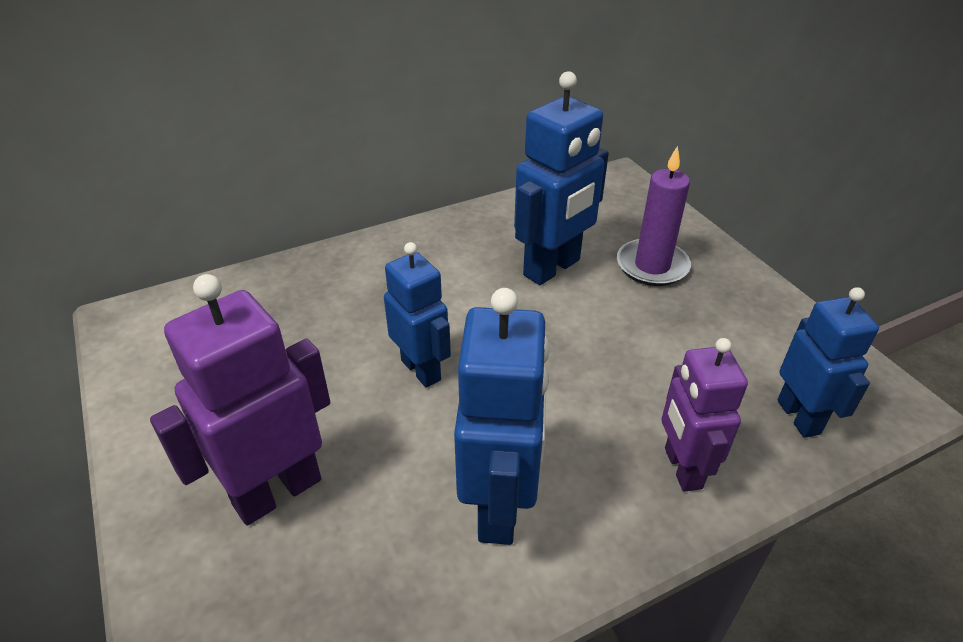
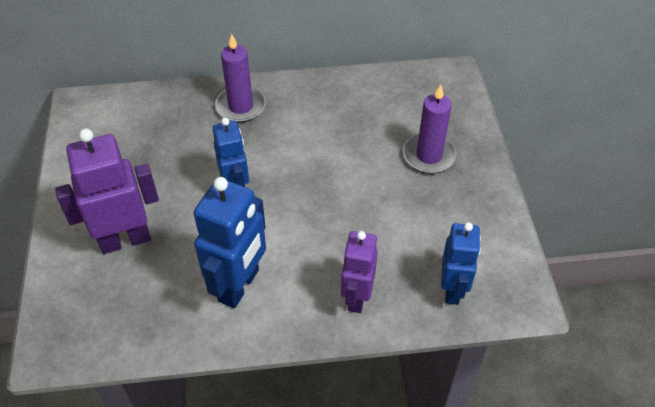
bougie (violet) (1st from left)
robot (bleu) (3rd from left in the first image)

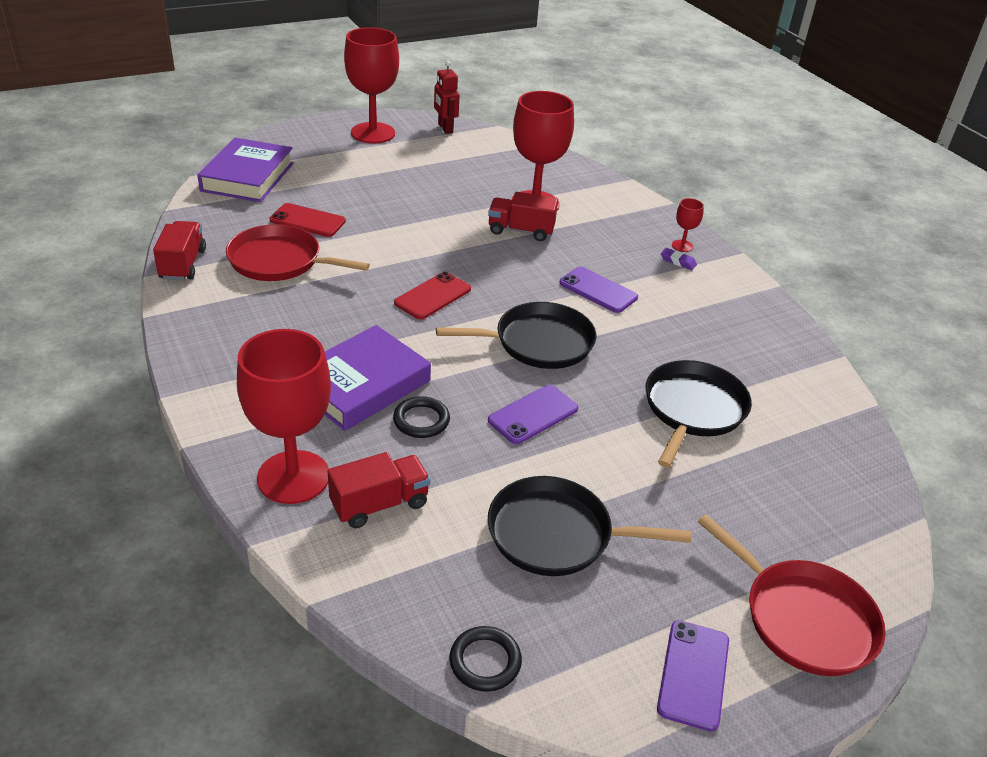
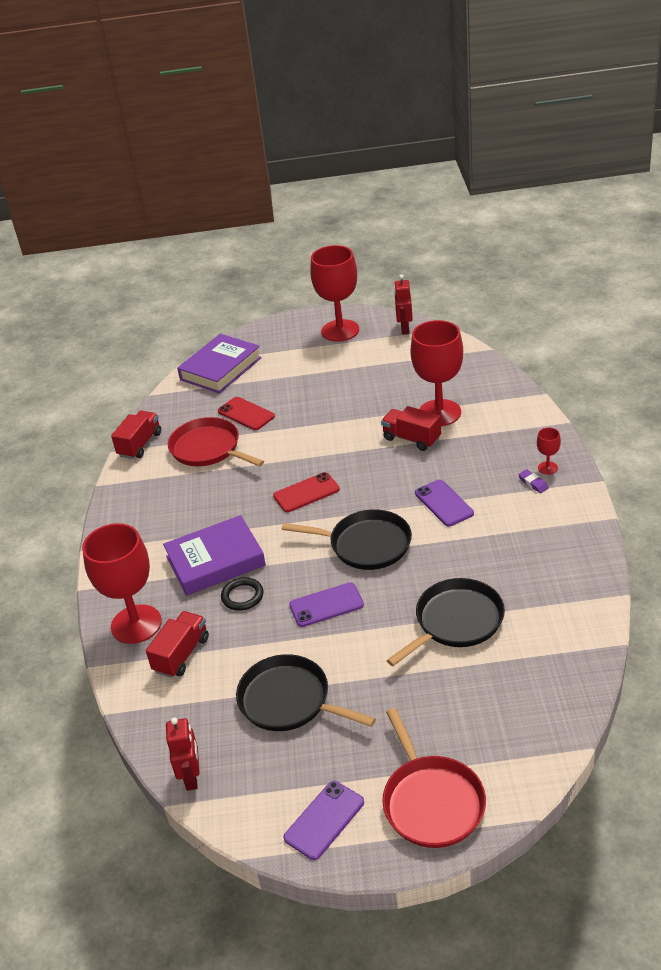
camion (rouge) (2nd from left)
robot (rouge) (1st from left)

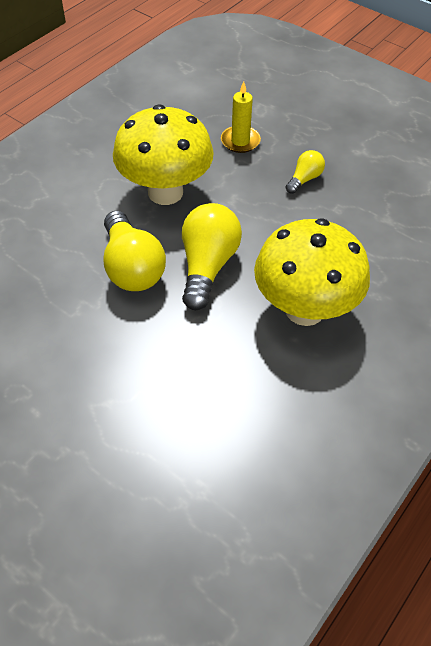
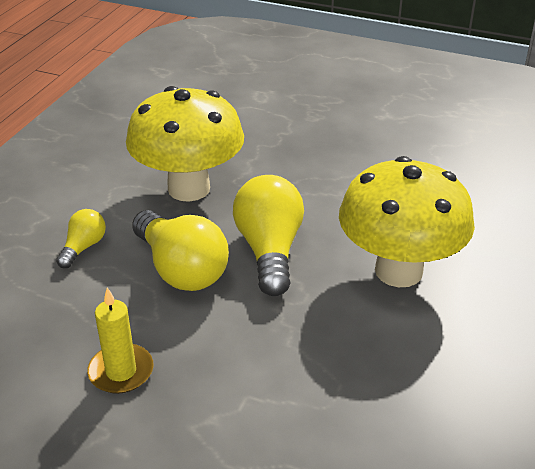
ampoule (jaune) (1st from left)
bougie (jaune)

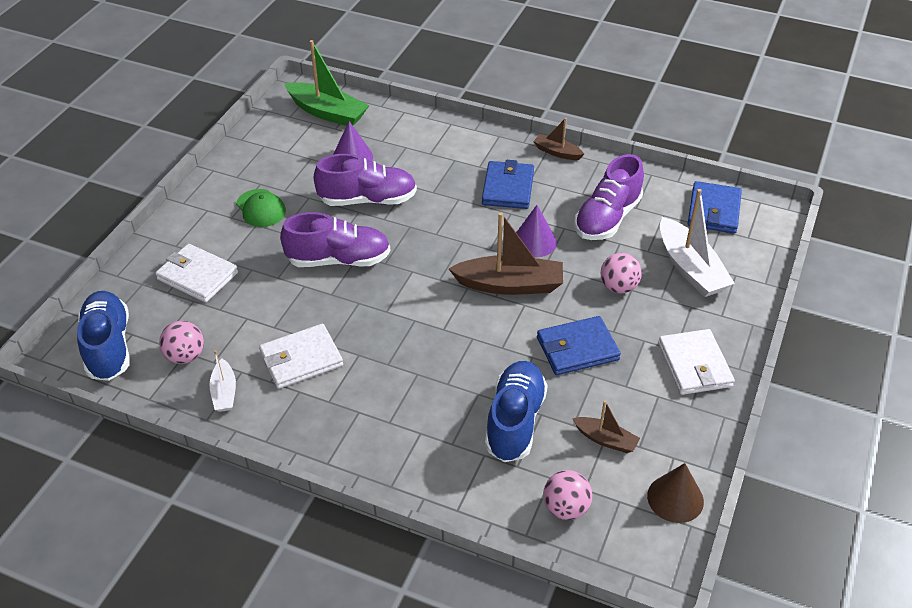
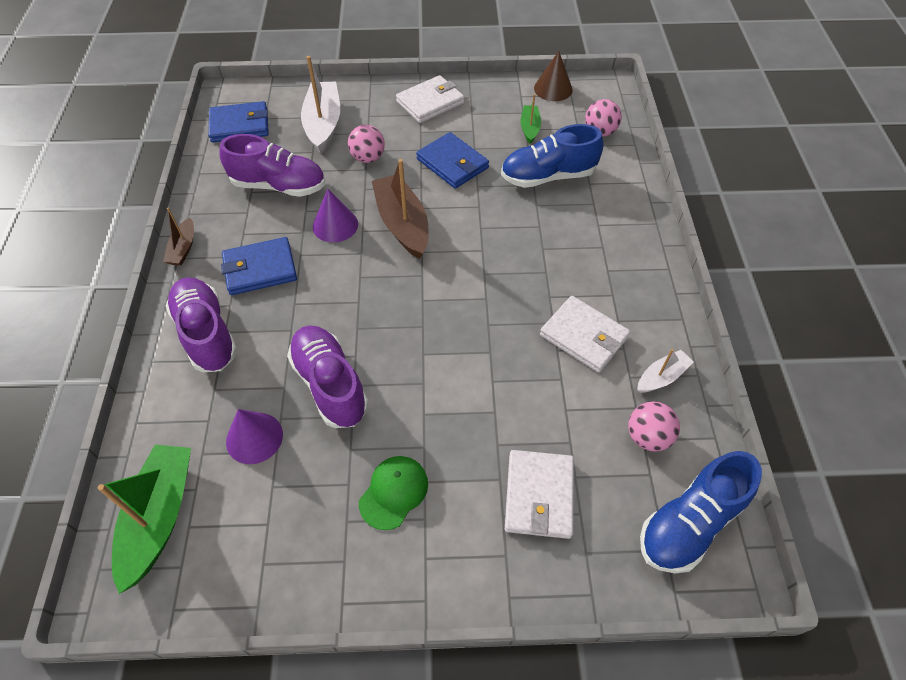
chaussure (violet) (1st from left)
bateau (blanc) (1st from left)
bateau (vert) (2nd from left)

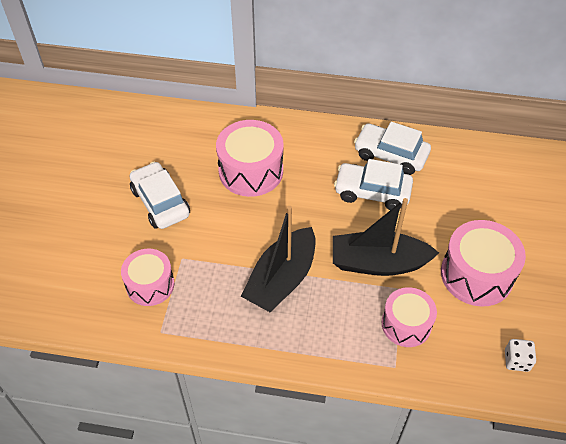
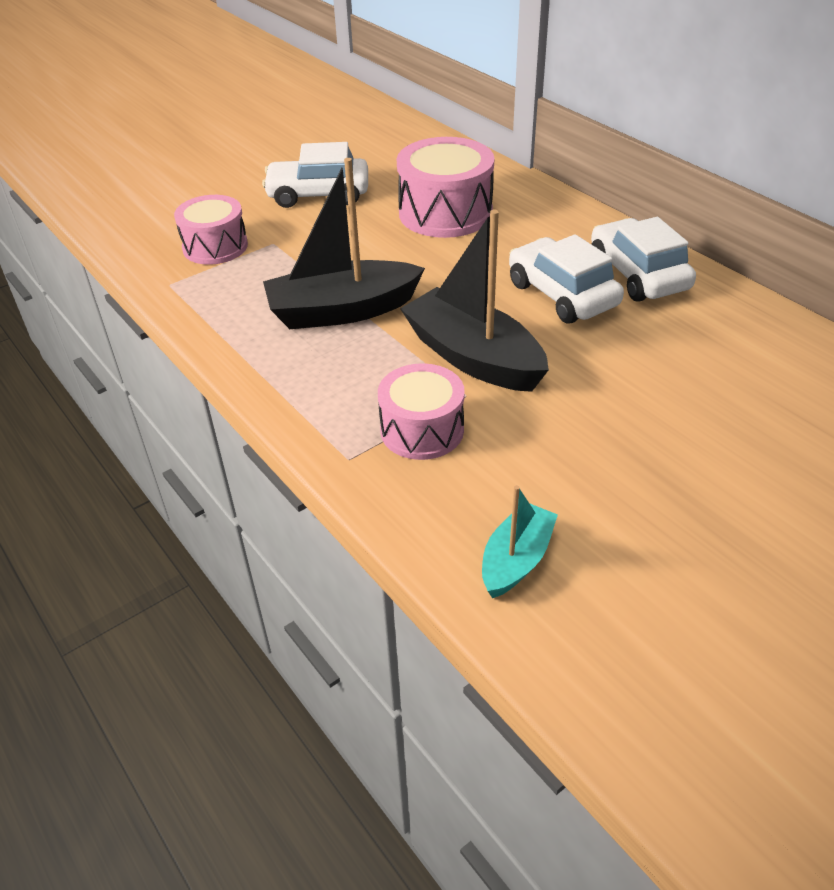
voiture (blanc) (1st from left)
bateau (turquoise)
tambour (rose) (4th from left in the first image)

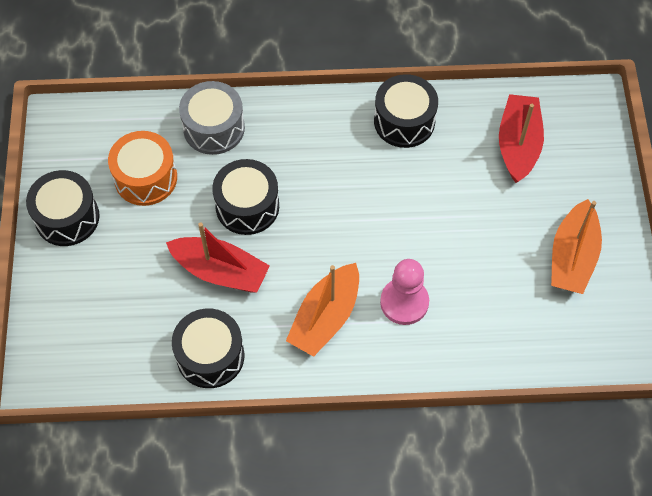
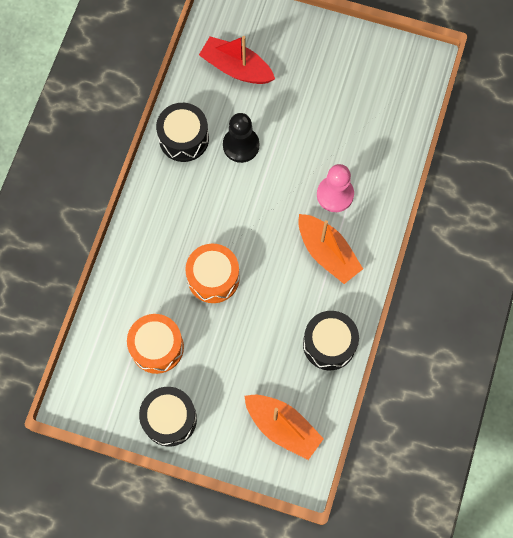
tambour (orange) (2nd from left)
pion (noir)
bateau (orange) (1st from left)
bateau (rouge) (1st from left in the first image)
tambour (gris)

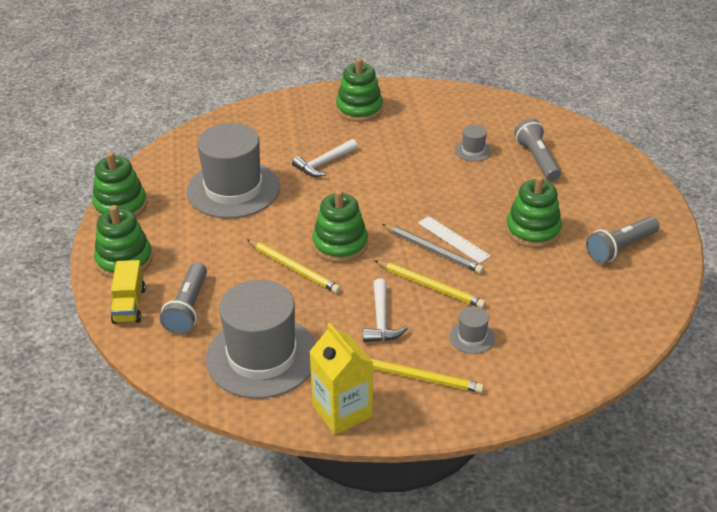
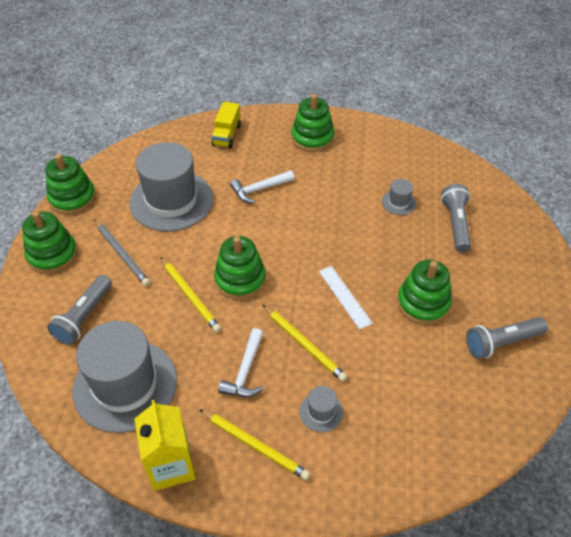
crayon (gris)
camion (jaune)

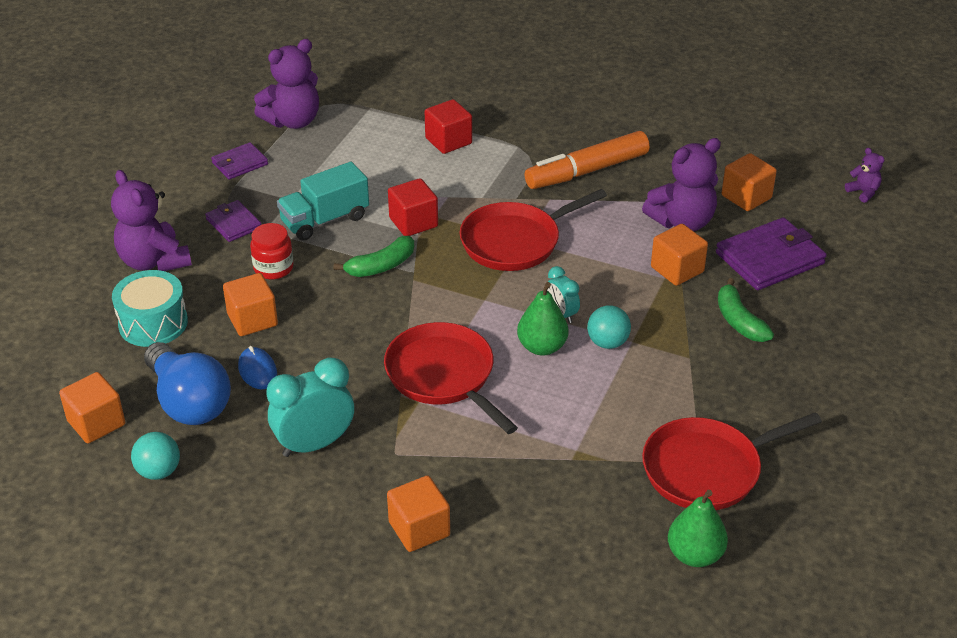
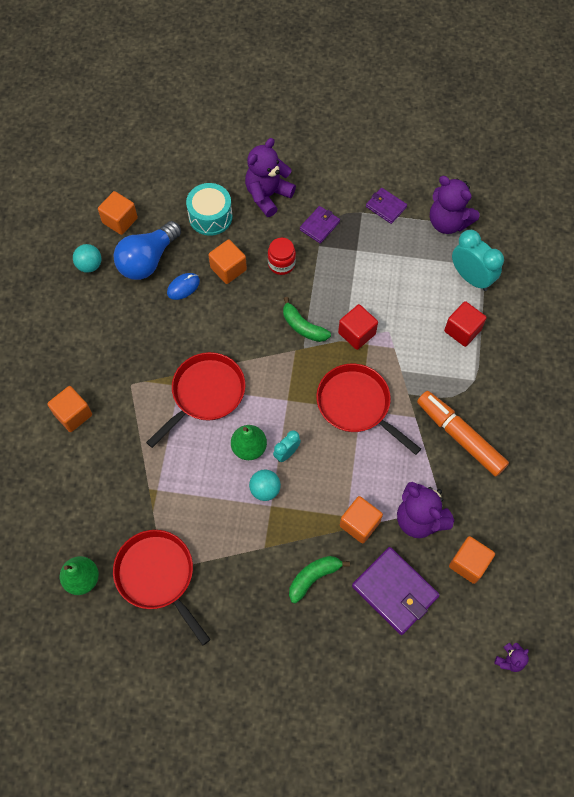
réveil (turquoise) (2nd from left)
camion (turquoise)

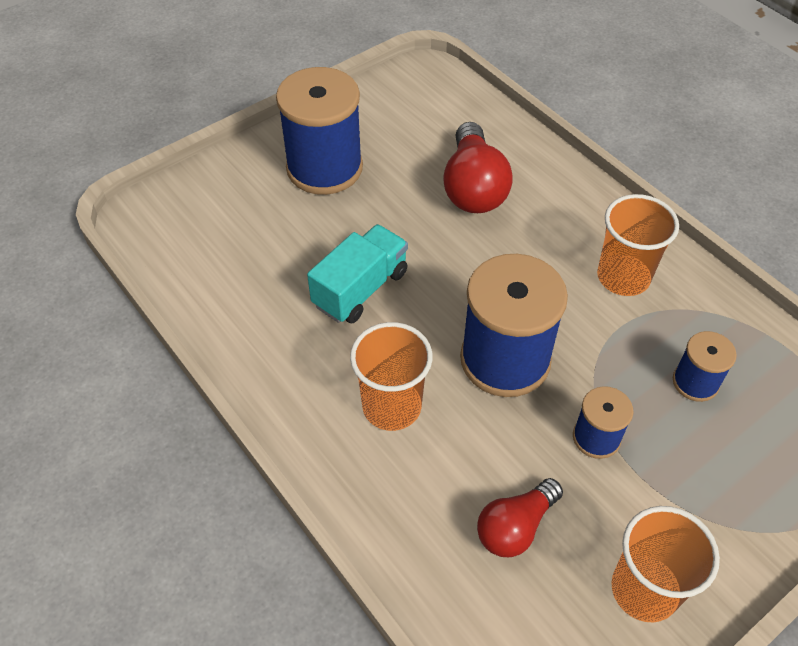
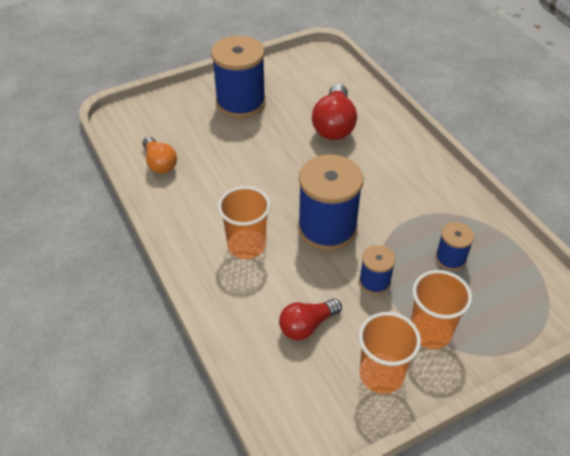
ampoule (orange)
gobelet (orange) (3rd from left)
camion (turquoise)

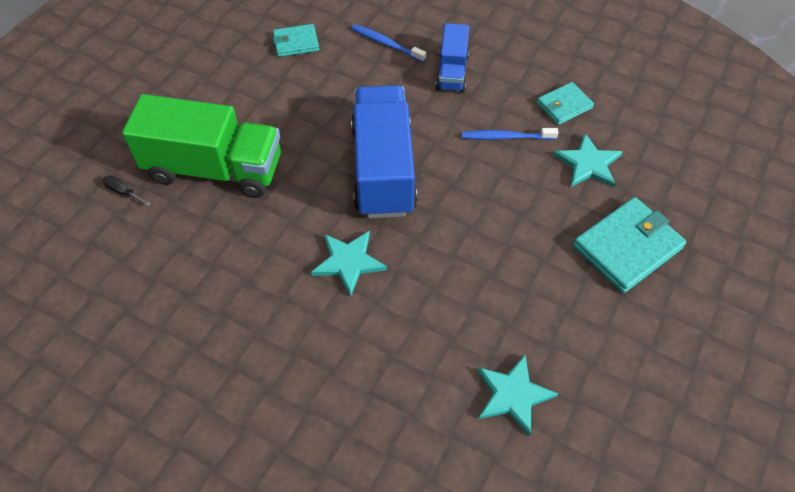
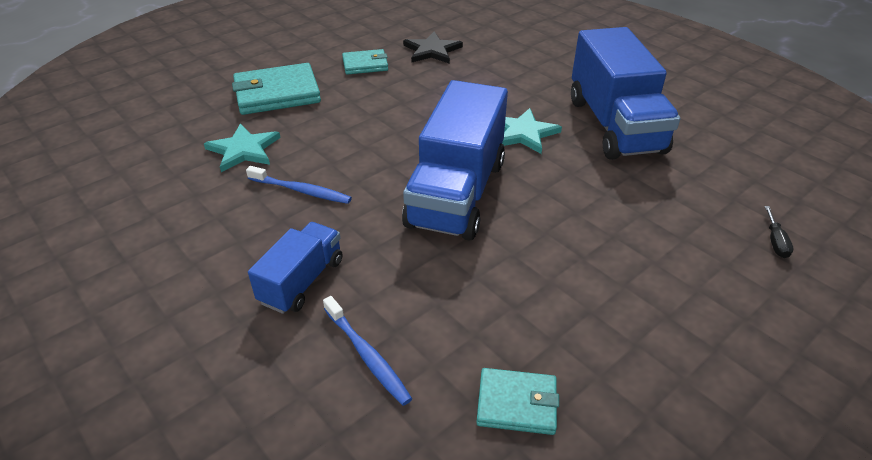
portefeuille (turquoise) (2nd from left)
étoile (noir)
camion (bleu) (3rd from left)
tournevis (noir)
camion (vert)

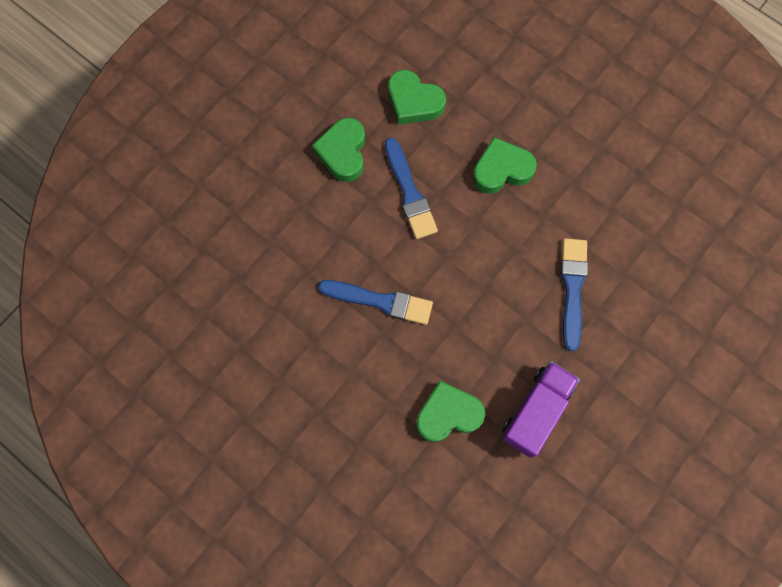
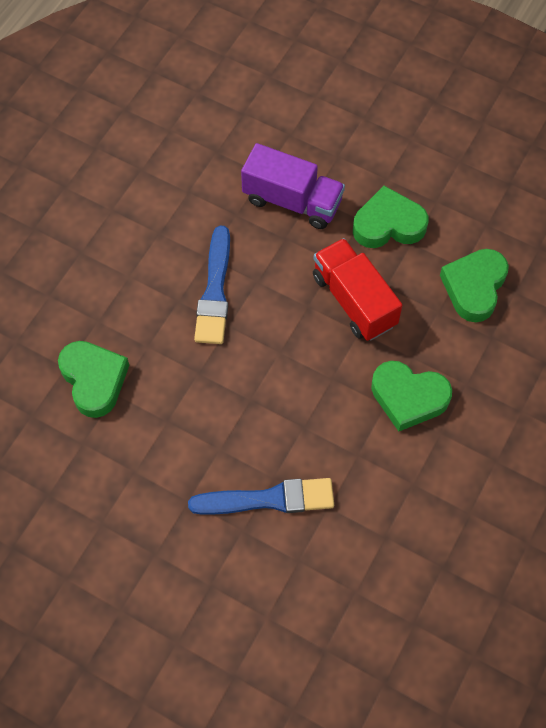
camion (violet)
camion (rouge)
cœur (vert) (3rd from left)

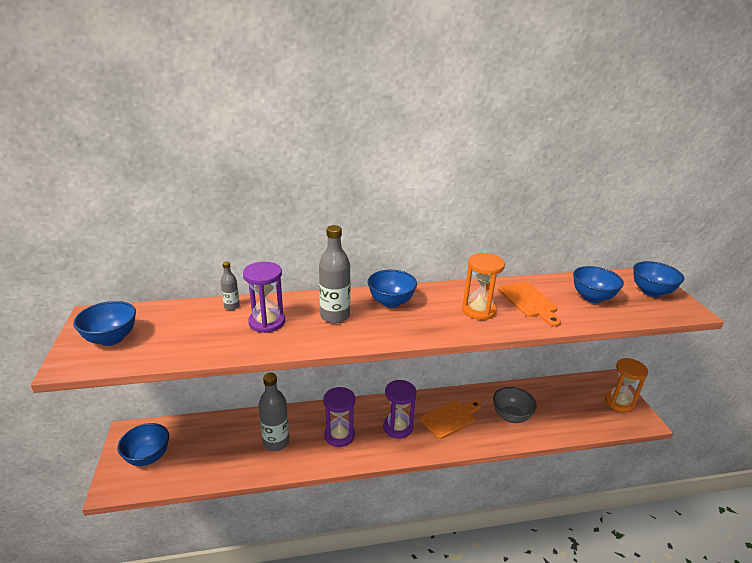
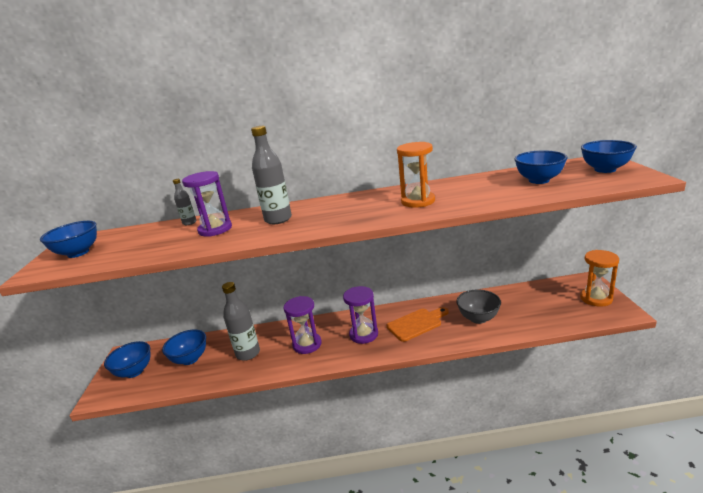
bol (bleu) (3rd from left)
planche à découper (orange) (2nd from left in the first image)

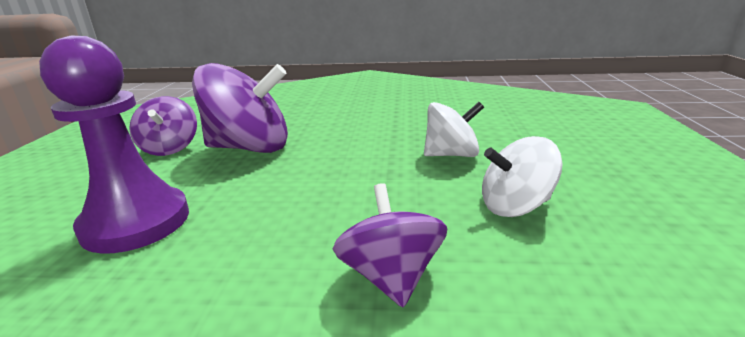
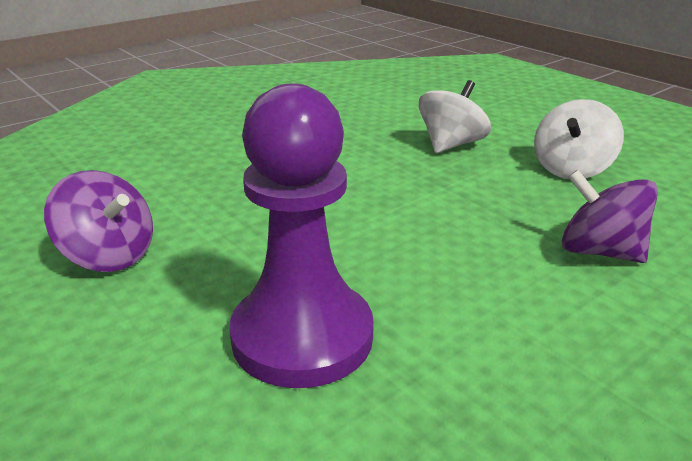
toupie (violet) (2nd from left in the first image)

